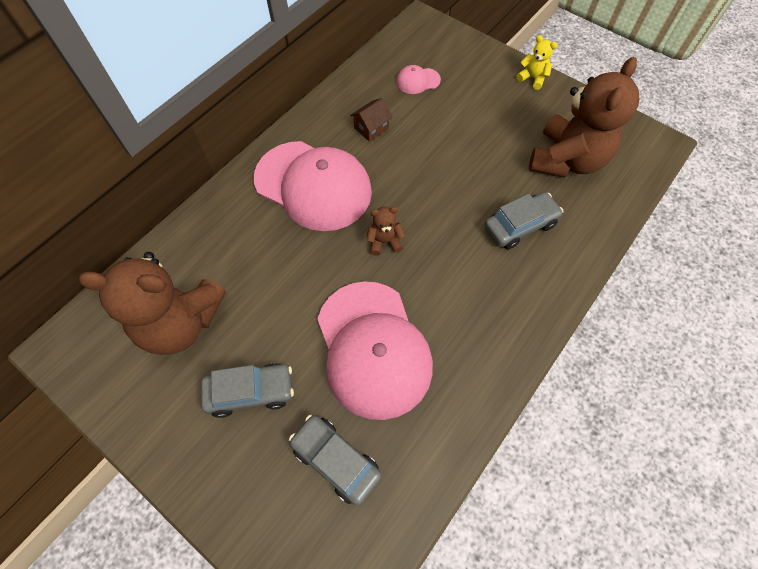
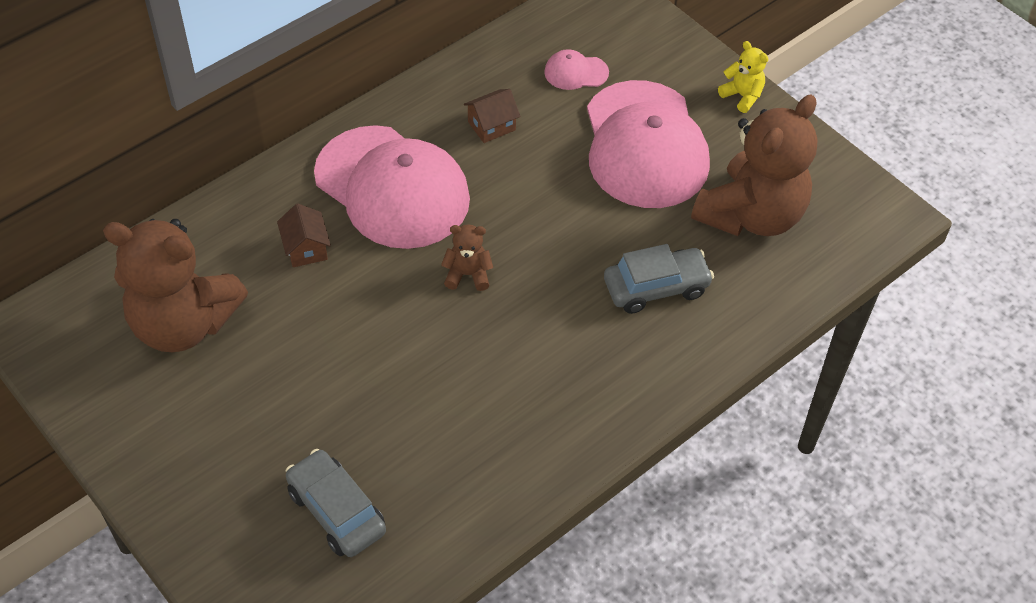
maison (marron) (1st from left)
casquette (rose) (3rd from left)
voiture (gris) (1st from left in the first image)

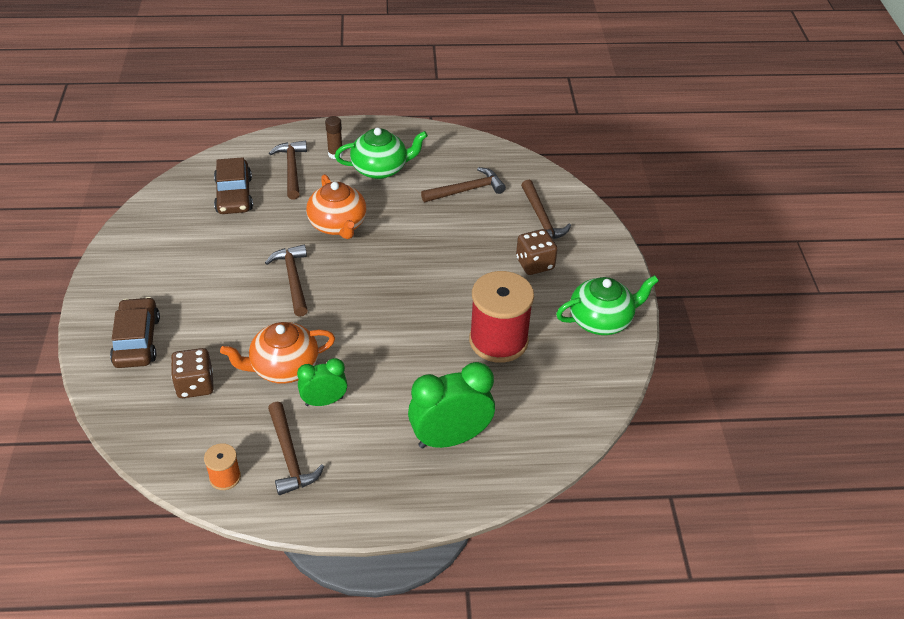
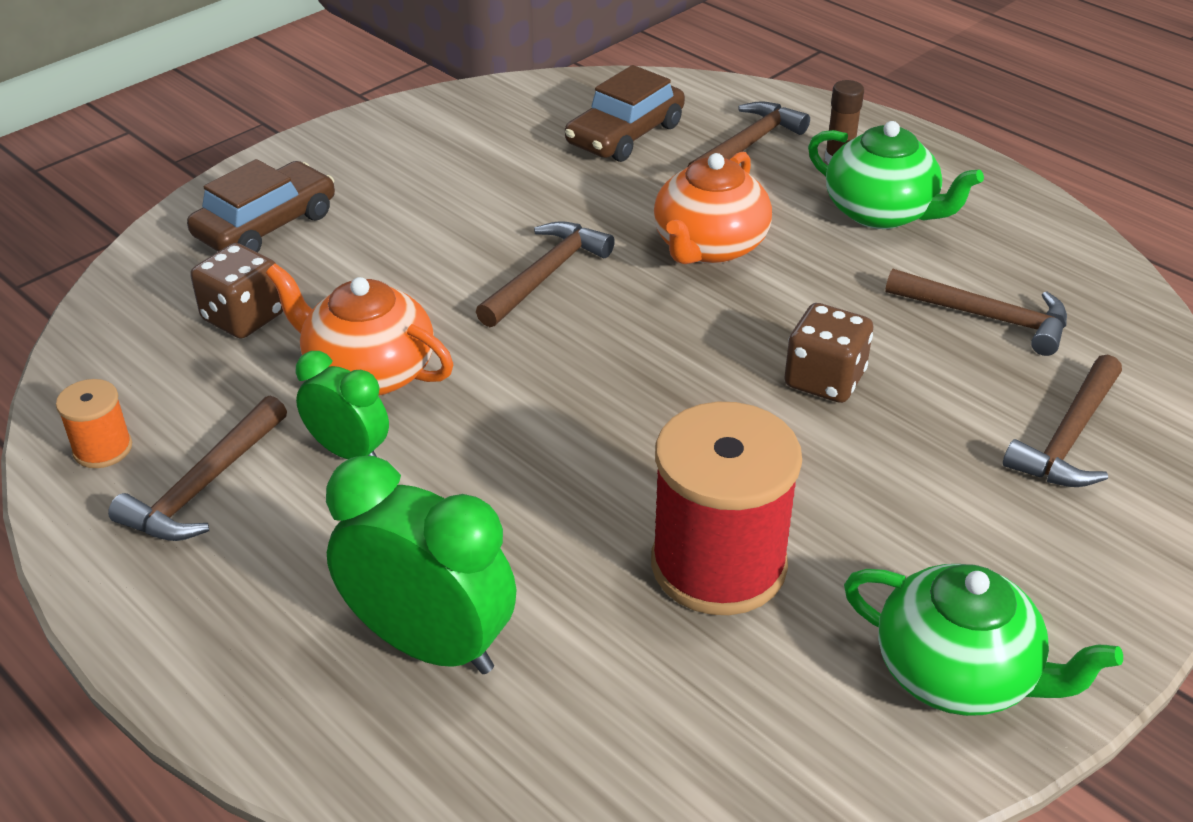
dé (marron) (2nd from left)

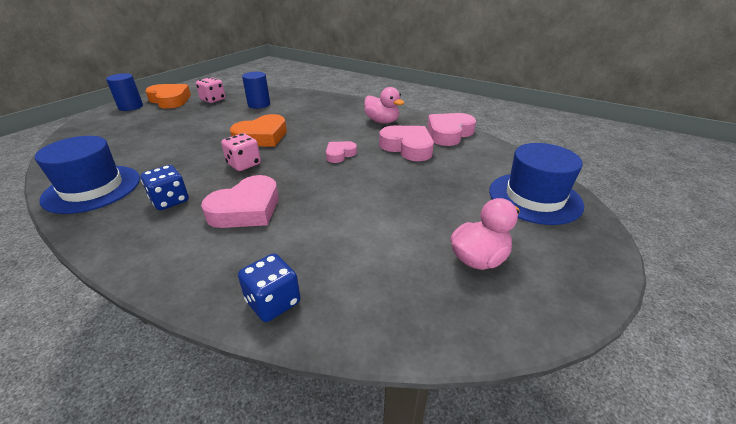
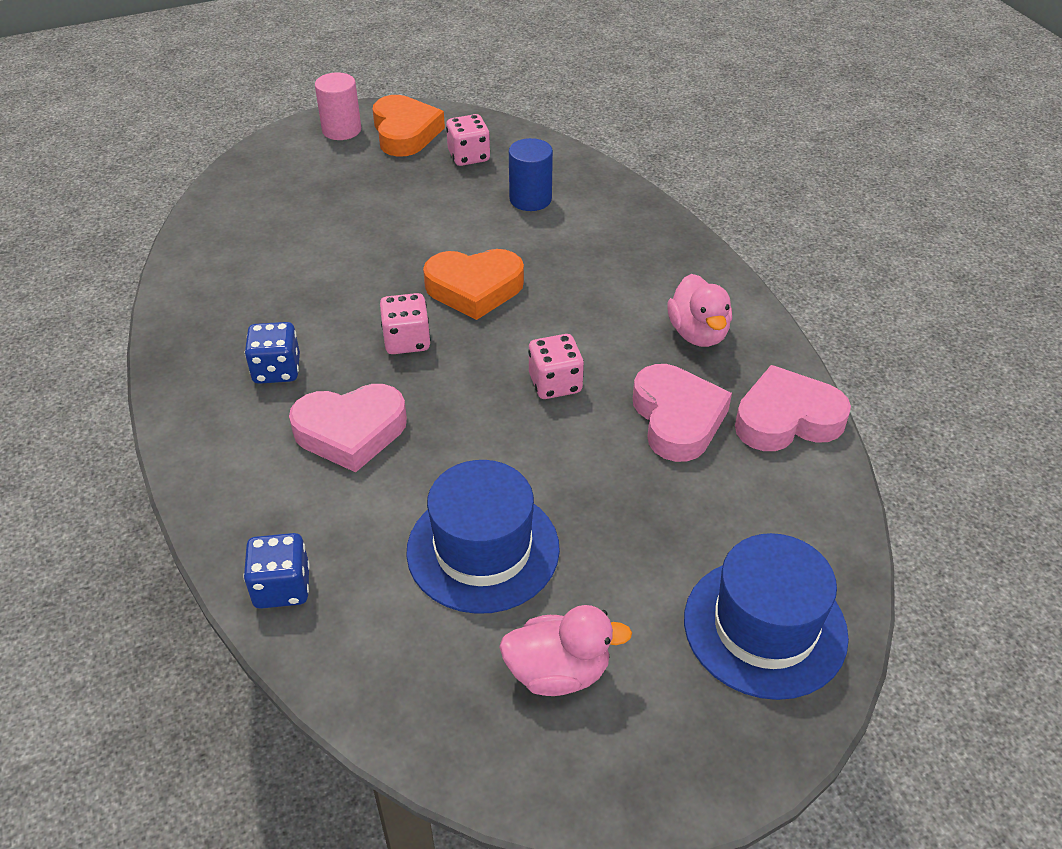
cylindre (rose)
chapeau (bleu) (1st from left)
dé (rose) (3rd from left)

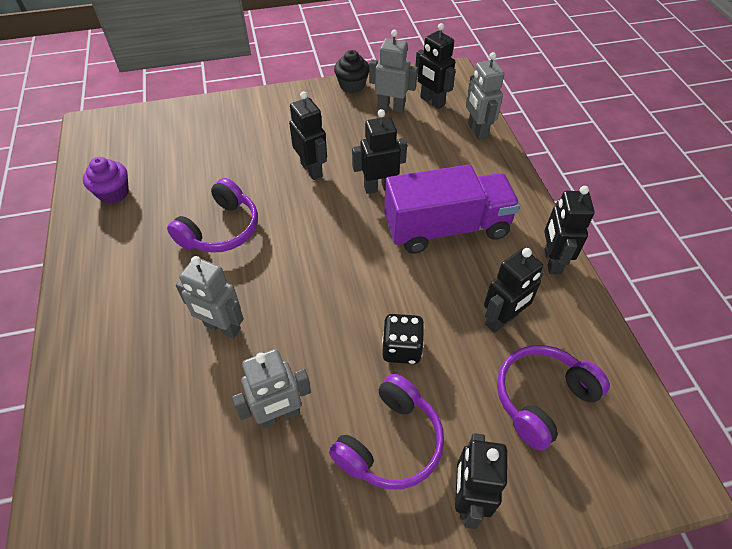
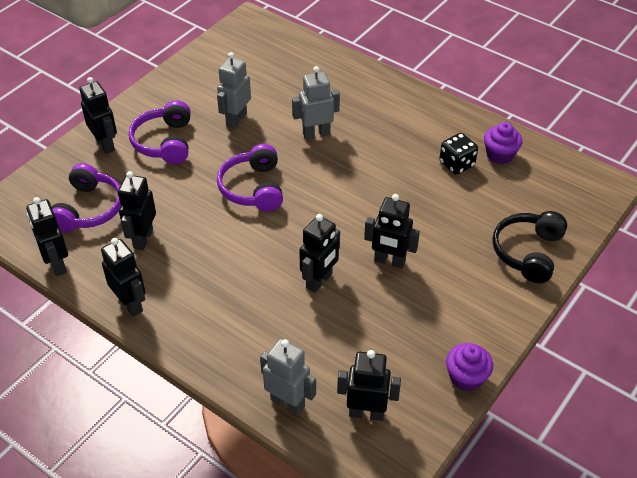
robot (noir) (1st from left)
casque audio (violet) (3rd from left)
dé (noir)
muffin (violet) (1st from left)
casque audio (noir)
robot (gris) (3rd from left in the first image)
camion (violet)

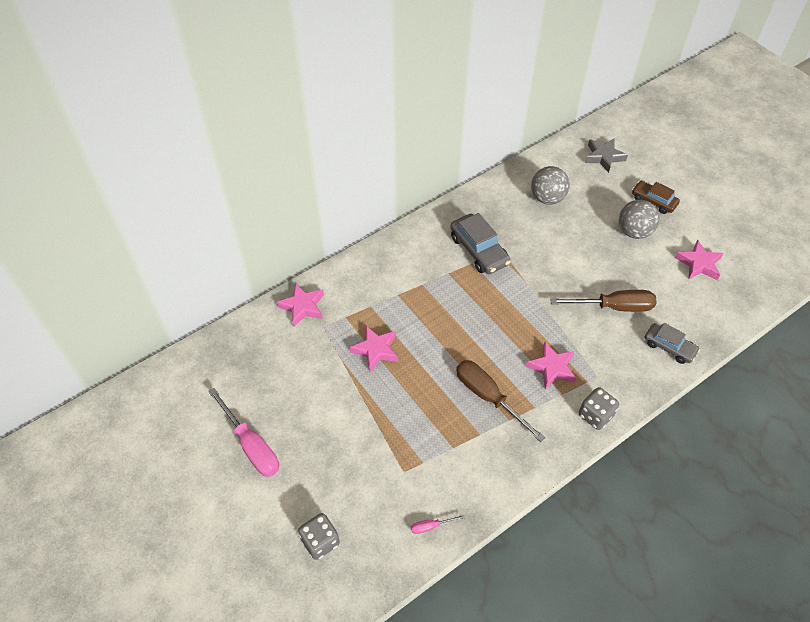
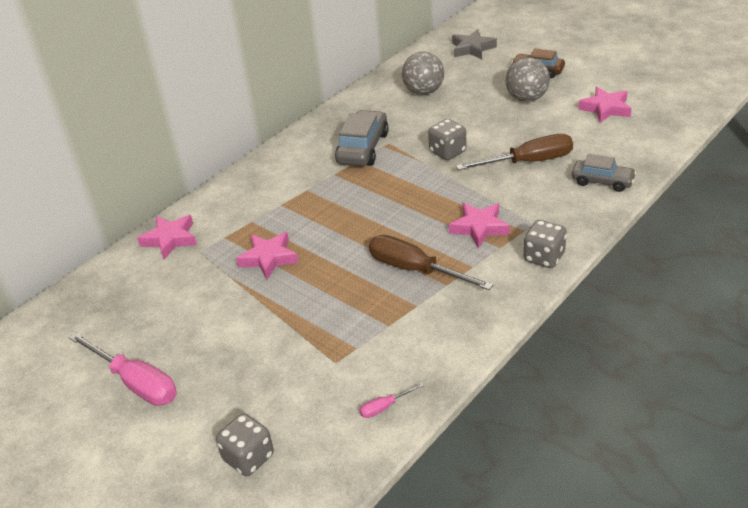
voiture (gris) (1st from left)
dé (gris) (2nd from left)

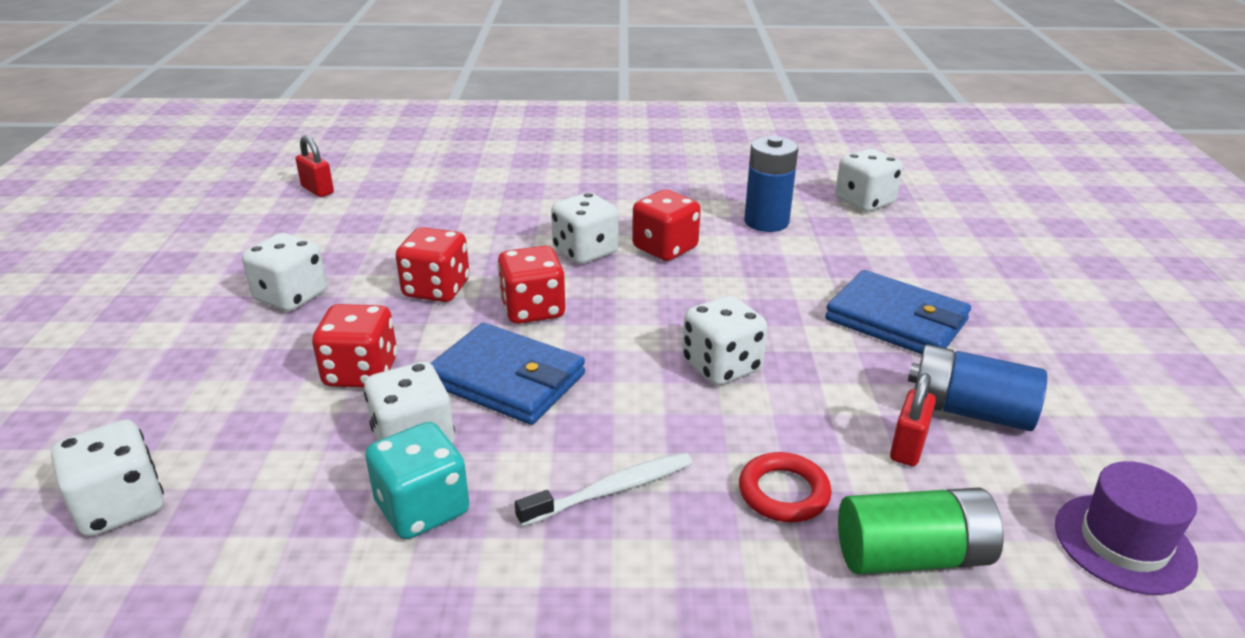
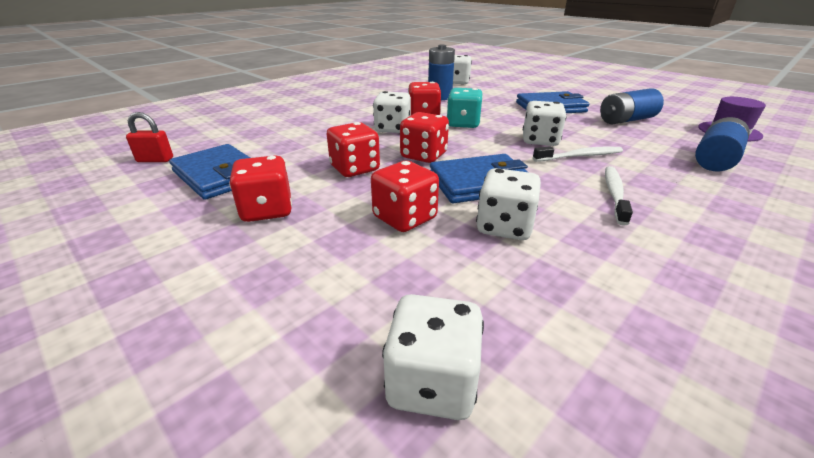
portefeuille (bleu) (1st from left)
dé (rouge) (1st from left)
dé (turquoise)
brosse à dents (blanc) (1st from left)
pile (bleu) (3rd from left)
anneau (rouge)
cadenas (rouge) (2nd from left in the first image)

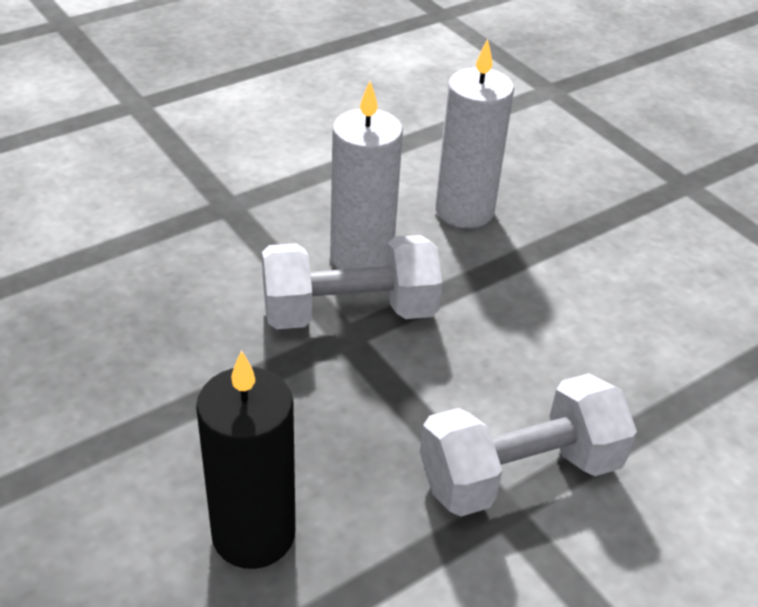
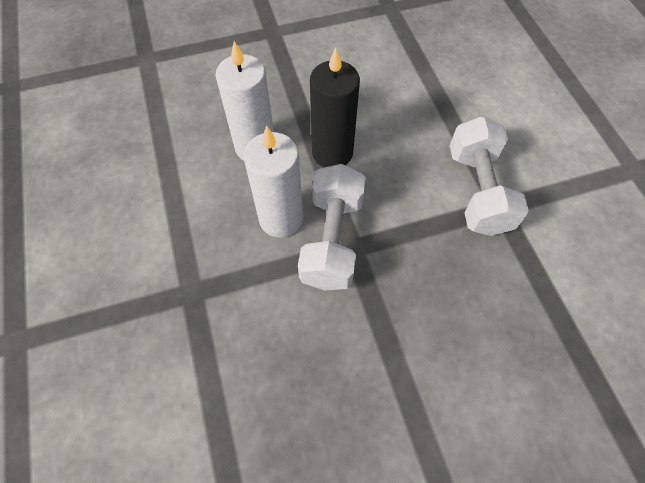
bougie (noir)

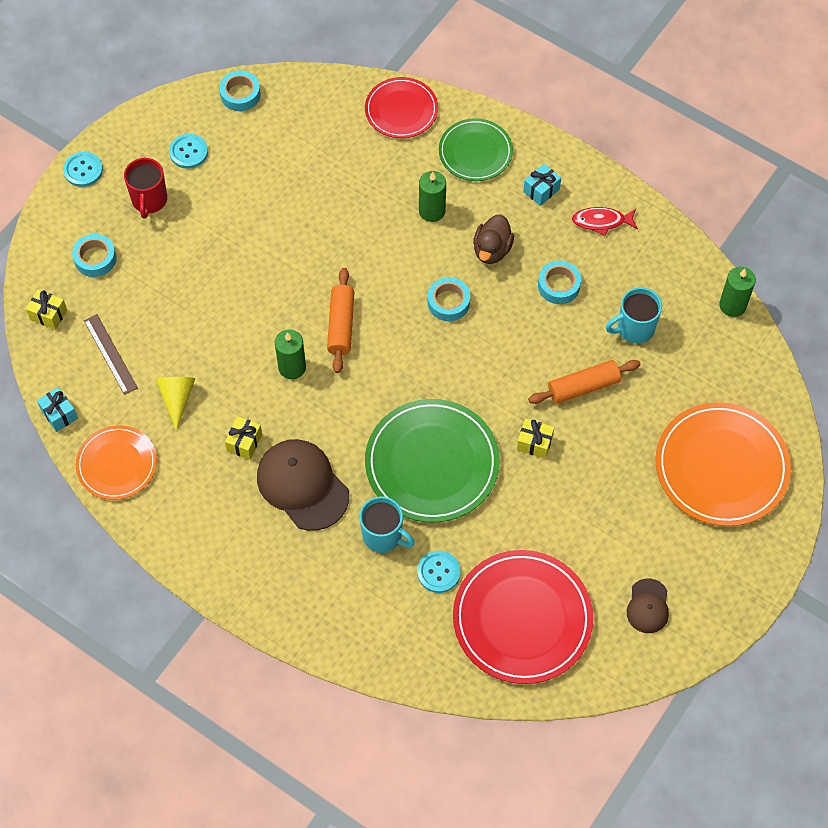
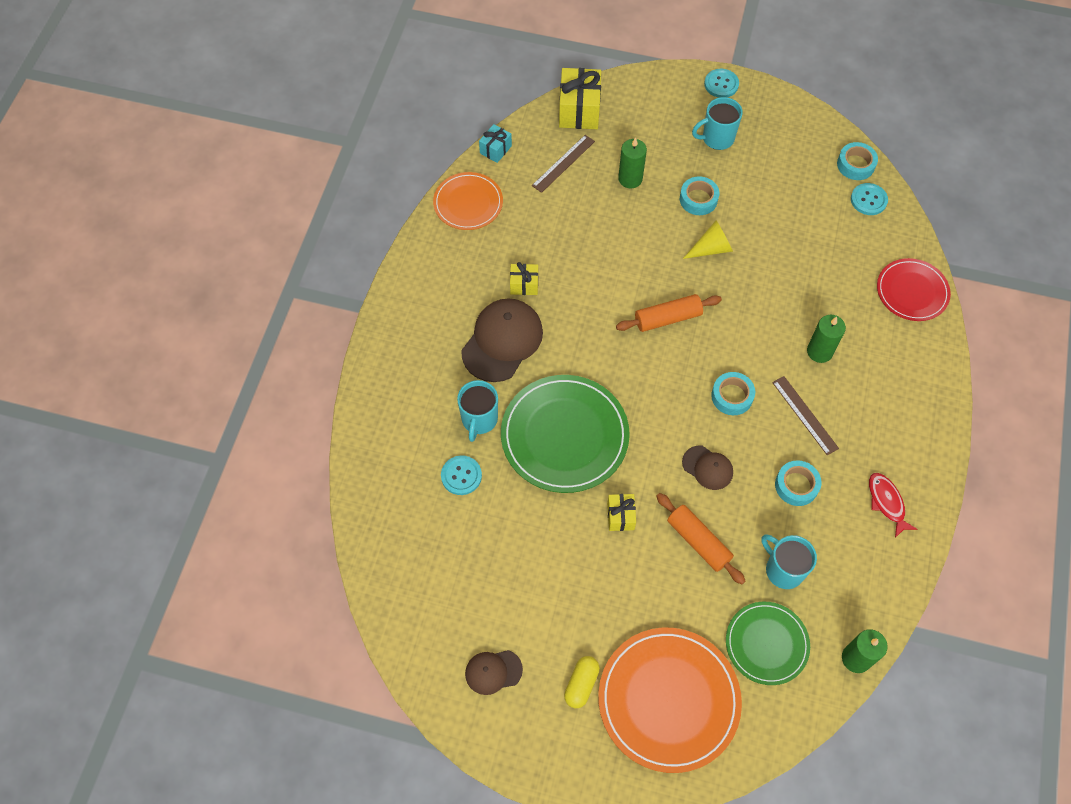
cadeau (jaune) (2nd from left)
gélule (jaune)
bougie (vert) (1st from left)
ruban adhésif (turquoise) (1st from left)
casquette (marron) (3rd from left)
cône (jaune)
tasse (turquoise) (2nd from left)
assiette (vert) (2nd from left)
règle (marron) (2nd from left)
bouton (turquoise) (3rd from left)
assiette (rouge) (2nd from left in the first image)
cadeau (turquoise) (2nd from left in the first image)

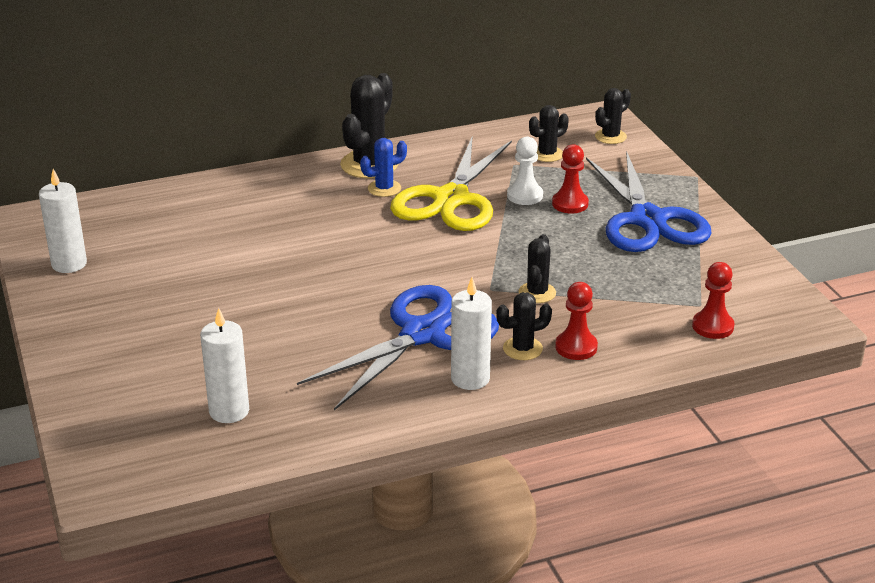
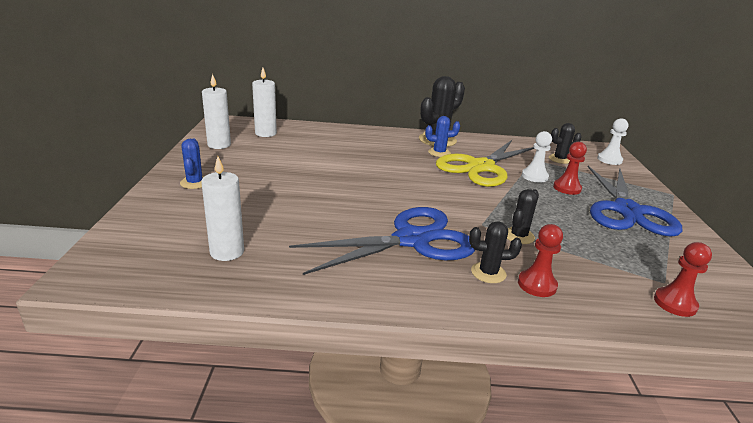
cactus (bleu) (1st from left)
bougie (blanc) (3rd from left)
pion (blanc) (2nd from left)

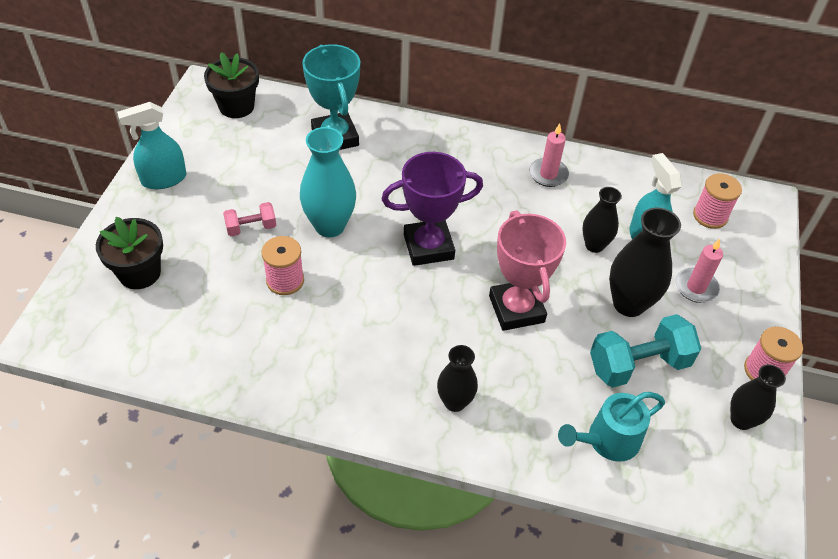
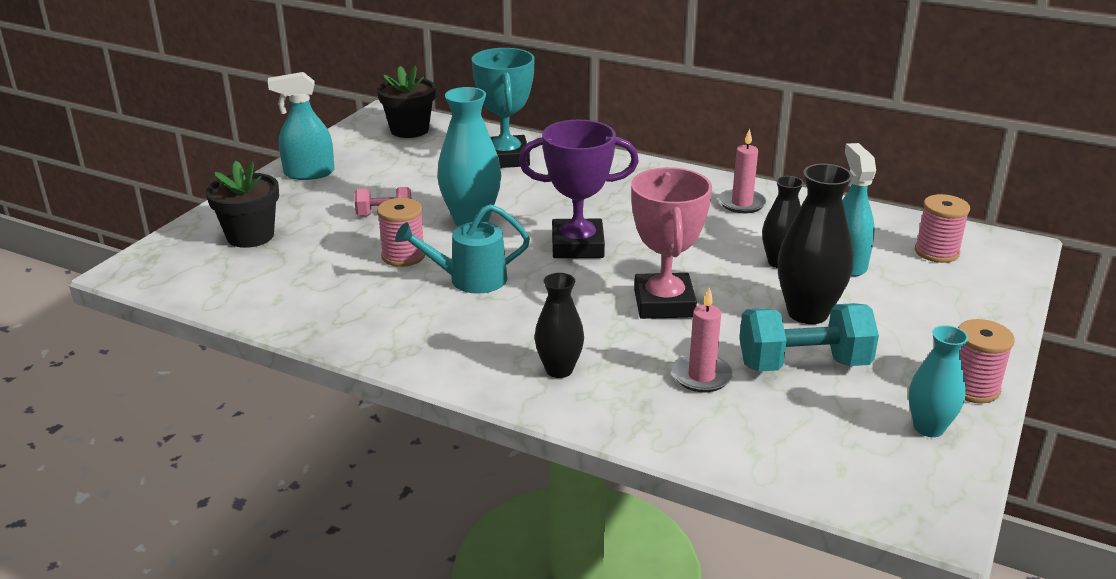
arrosoir (turquoise)
bougie (rose) (1st from left)
vase (turquoise) (2nd from left)

